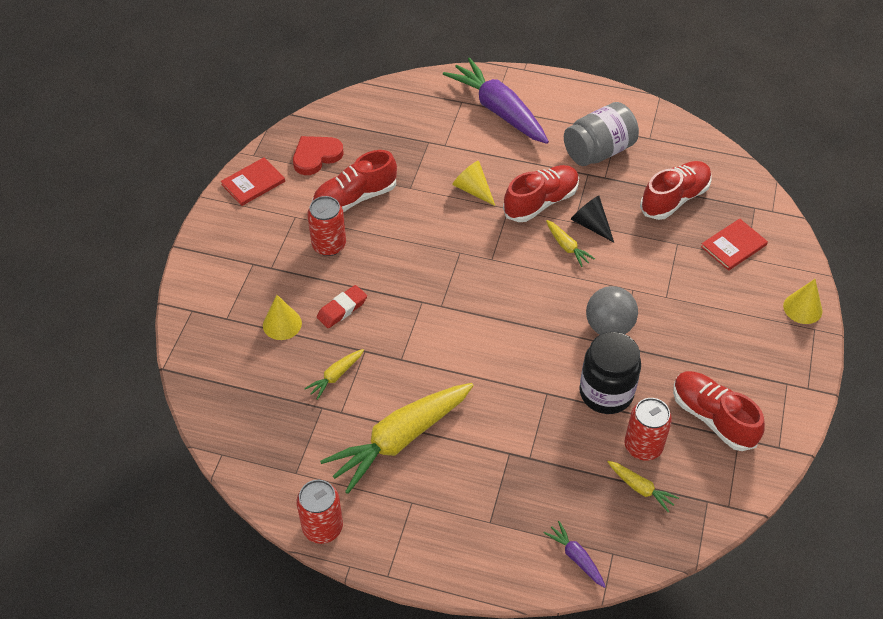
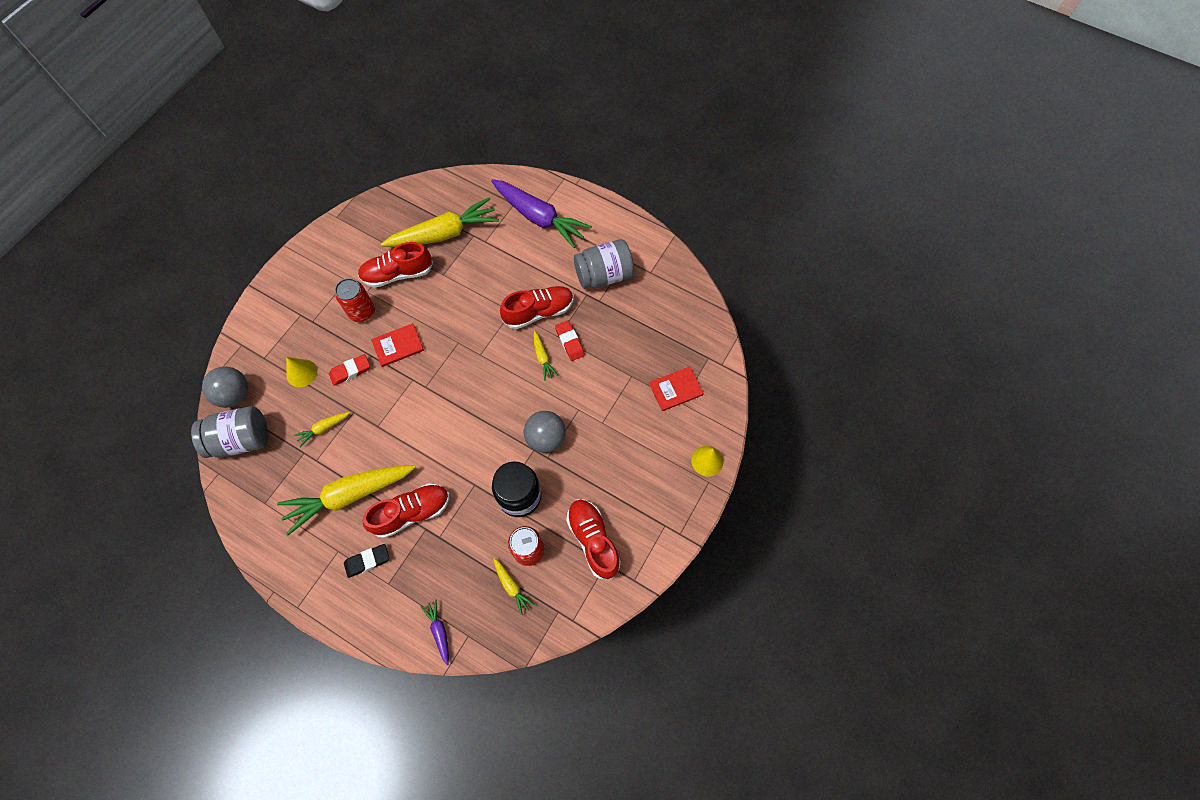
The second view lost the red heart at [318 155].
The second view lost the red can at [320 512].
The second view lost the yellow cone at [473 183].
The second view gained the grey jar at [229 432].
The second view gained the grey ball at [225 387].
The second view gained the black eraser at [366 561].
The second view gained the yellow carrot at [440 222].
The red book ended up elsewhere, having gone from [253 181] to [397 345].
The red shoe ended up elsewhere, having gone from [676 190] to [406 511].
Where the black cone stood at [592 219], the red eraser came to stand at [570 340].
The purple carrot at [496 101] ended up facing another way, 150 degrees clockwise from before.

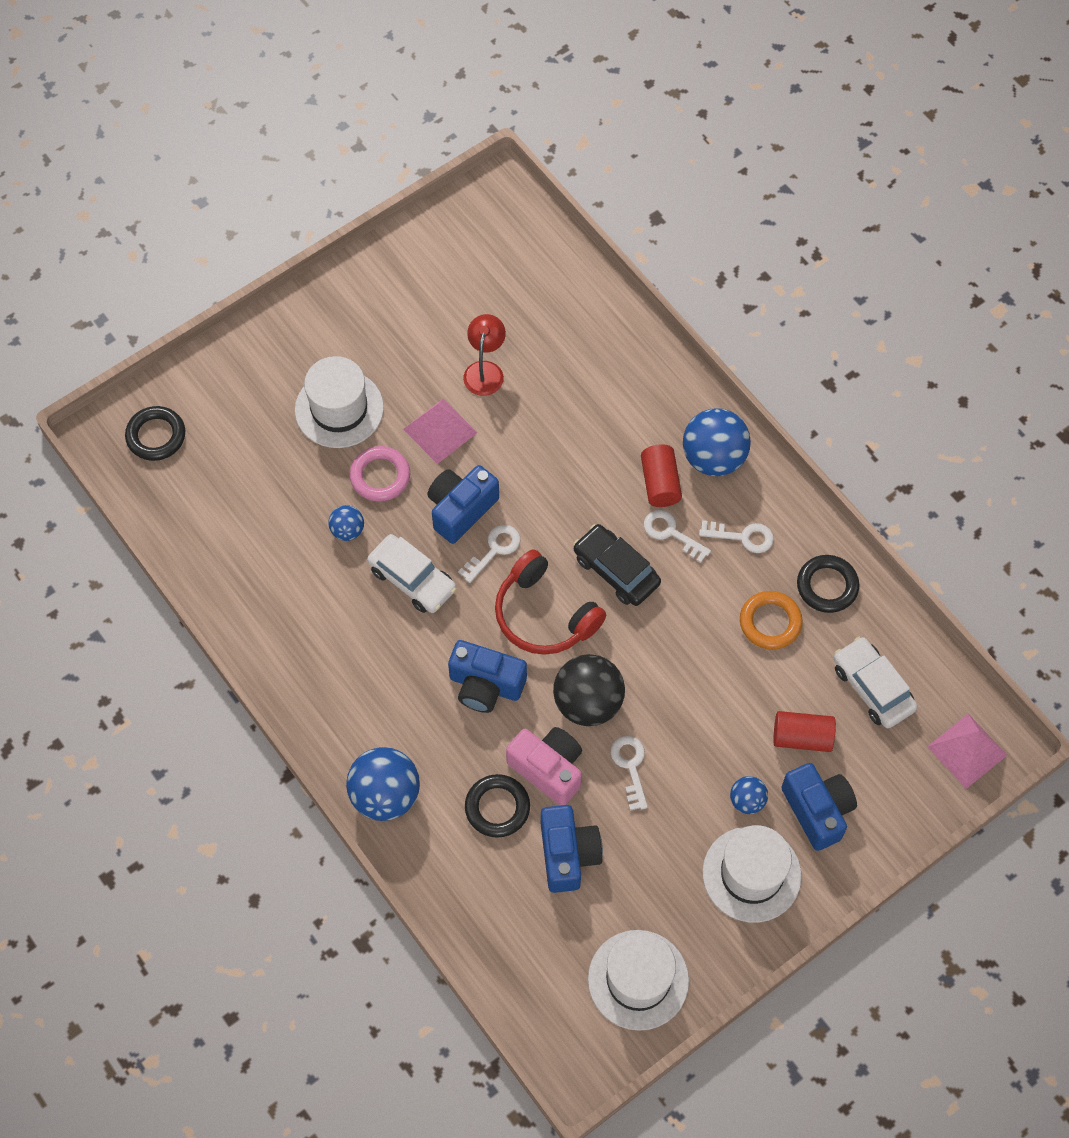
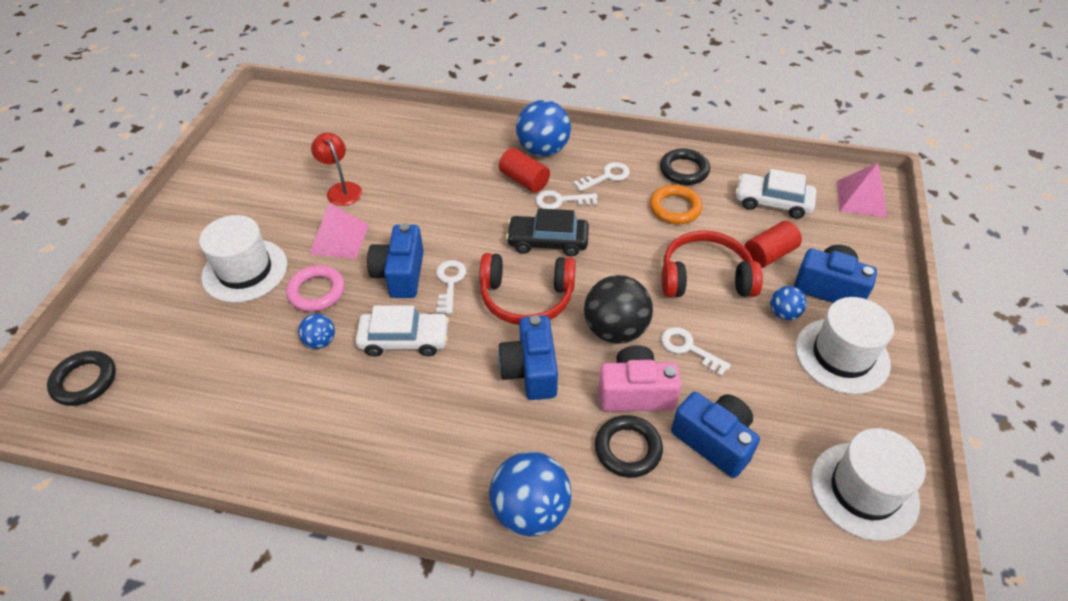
The second view gained the red headphones at [712 263].
The blue camera at [487 676] ended up facing another way, 105 degrees clockwise from before.

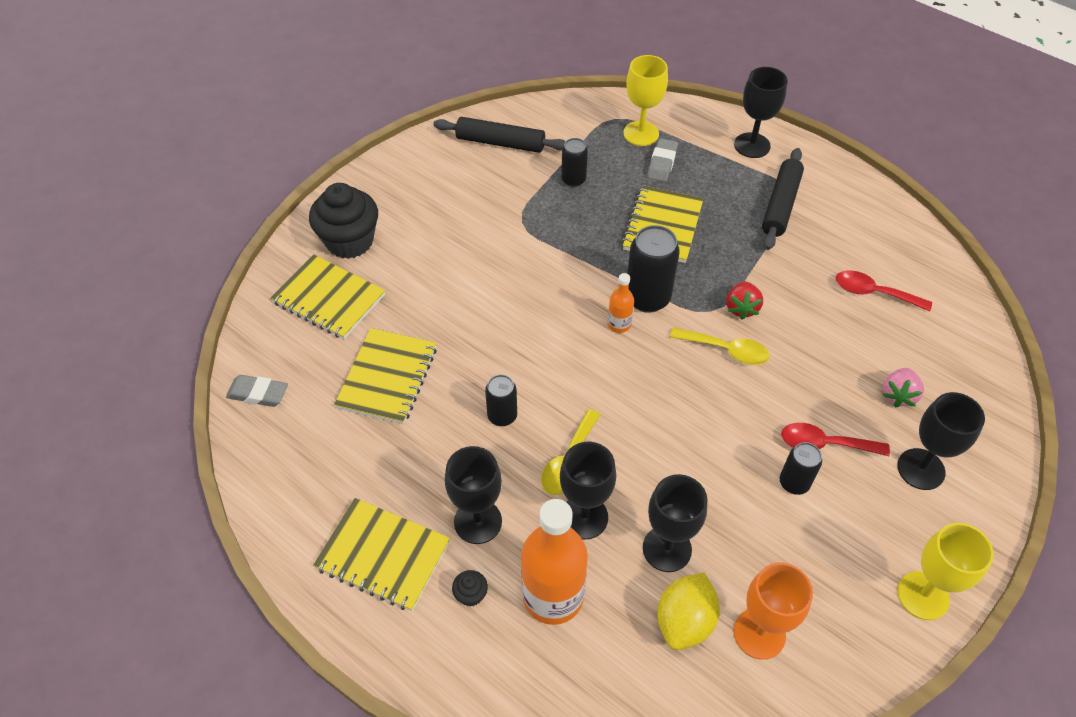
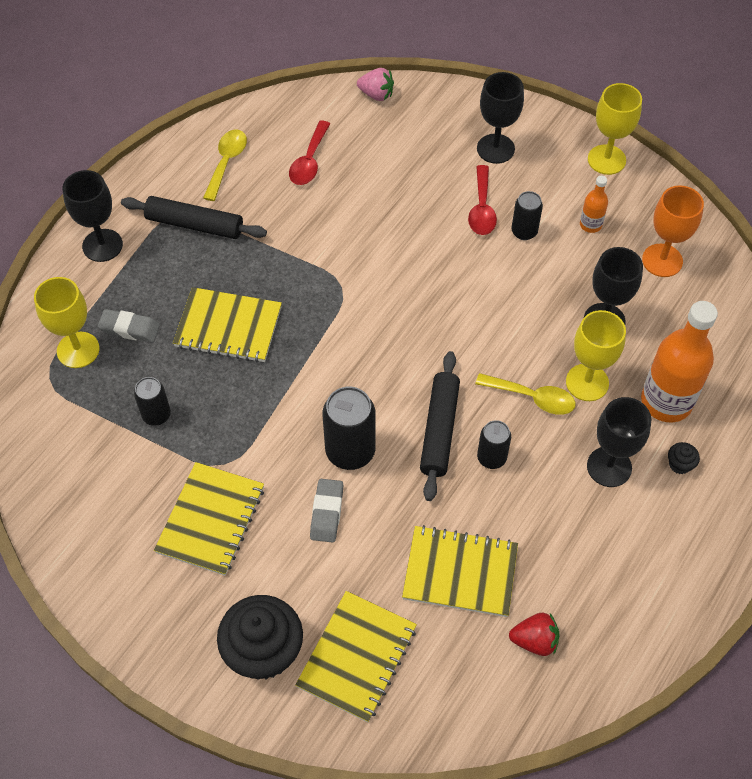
The second view lost the yellow lemon at [688 611].
The grey eraser ended up elsewhere, having gone from [257 391] to [326 511].
The yellow notebook ended up elsewhere, having gone from [381 554] to [209 519].
The black rolling pin ended up elsewhere, having gone from [499 135] to [440 426].
The orange bottle ended up elsewhere, having gone from [620 303] to [594 204].
The black can ended up elsewhere, having gone from [653 269] to [349 428].
The yellow spoon ended up elsewhere, having gone from [720 346] to [225 165].
The red strawberry ended up elsewhere, having gone from [744 300] to [534 634].
The pink strawberry ended up elsewhere, having gone from [903 387] to [375 84].
What was the black goblet at [588 490] turned into the yellow goblet at [596 355].

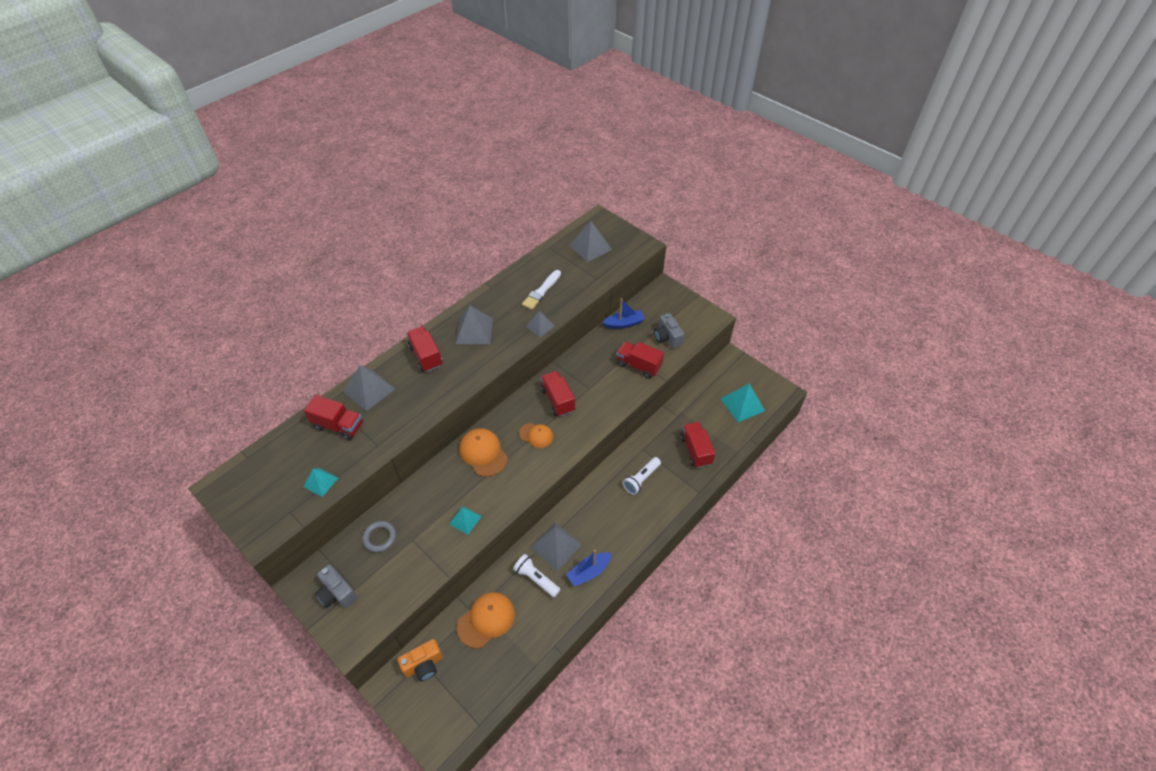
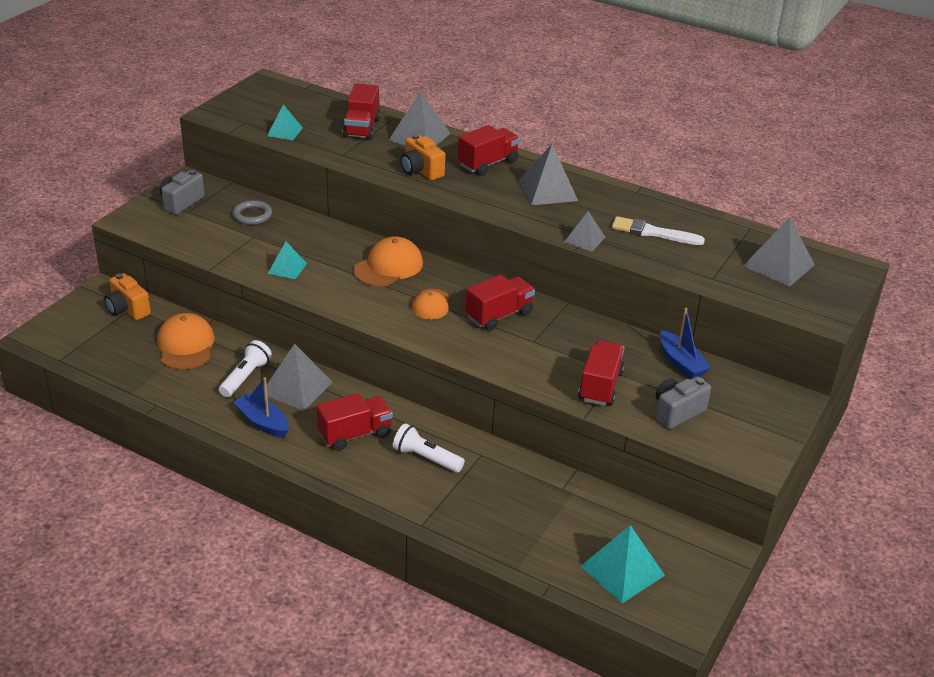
The second view gained the orange camera at [422 157].
The red truck ended up elsewhere, having gone from [698 445] to [354 422].
The orange cap at [486 620] ended up facing another way, 135 degrees counterclockwise from before.

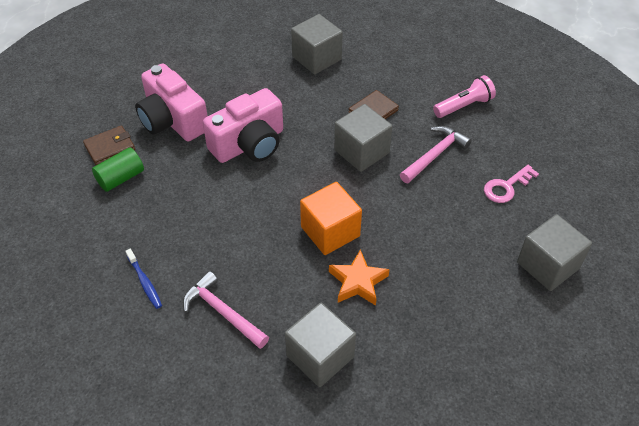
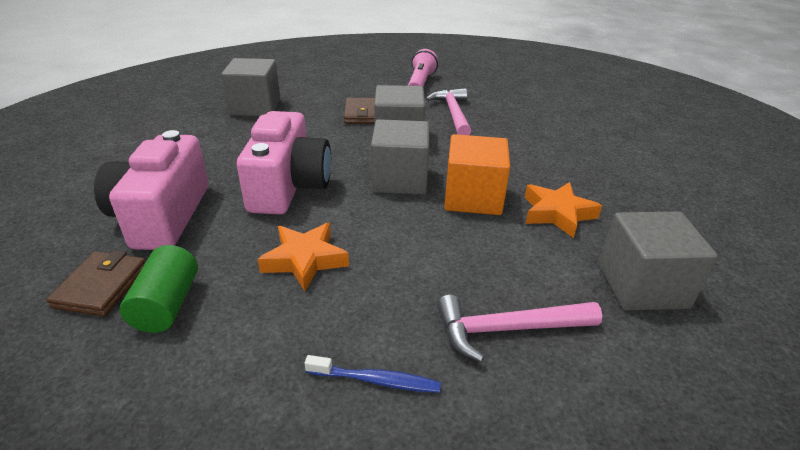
The second view lost the pink key at [511 184].
The second view gained the orange star at [303 257].
The grey cube ended up elsewhere, having gone from [554 252] to [400 156].
The pink camera at [171 102] ended up facing another way, 90 degrees clockwise from before.

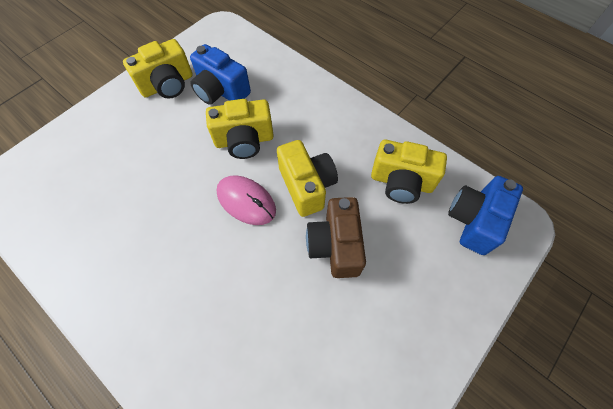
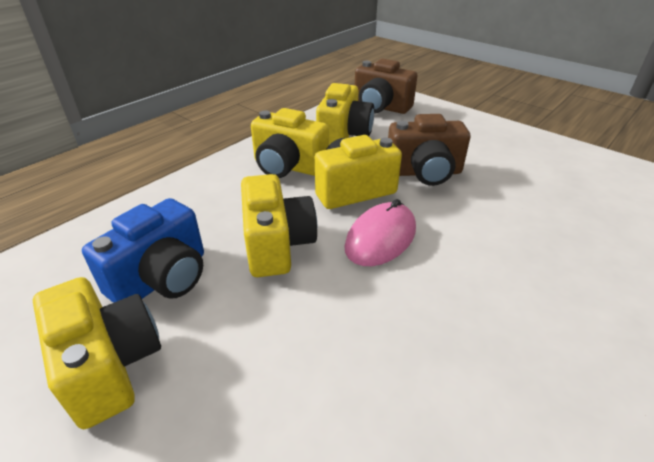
The second view gained the yellow camera at [290 143].
What was the blue camera at [485 215] turned into the brown camera at [386 86].

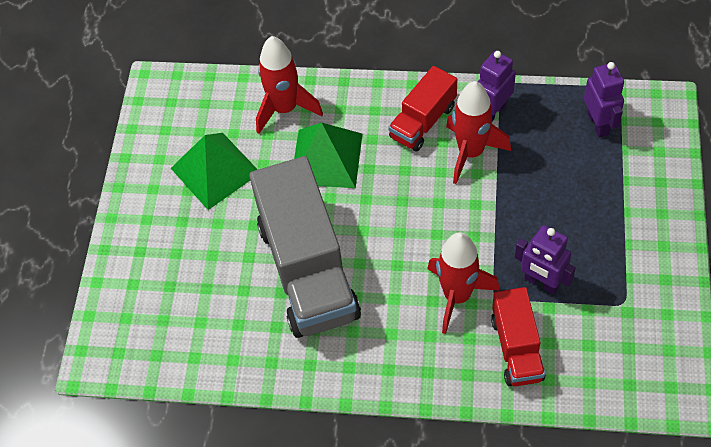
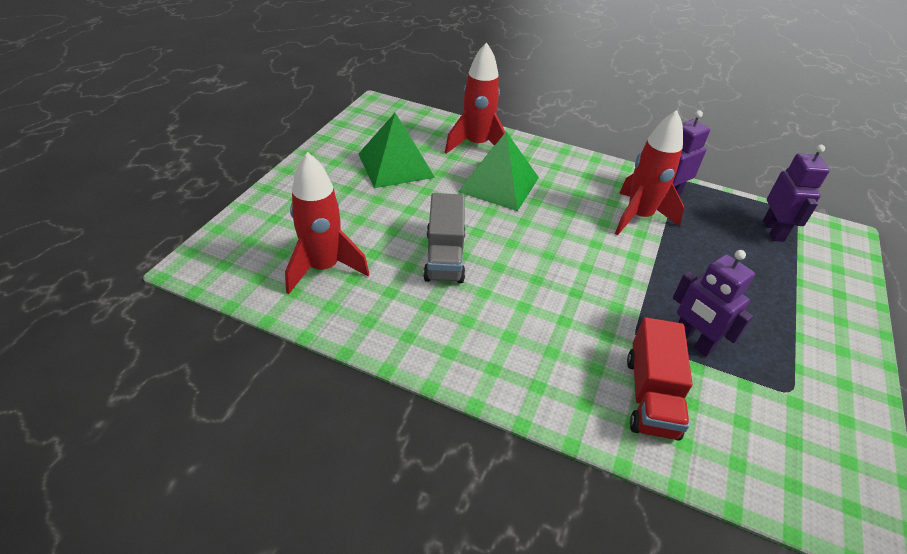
The second view lost the red truck at [422 109].
The red rocket ended up elsewhere, having gone from [463 283] to [327 223].
The size of the grey truck at [305 247] changed by a factor of 0.53.

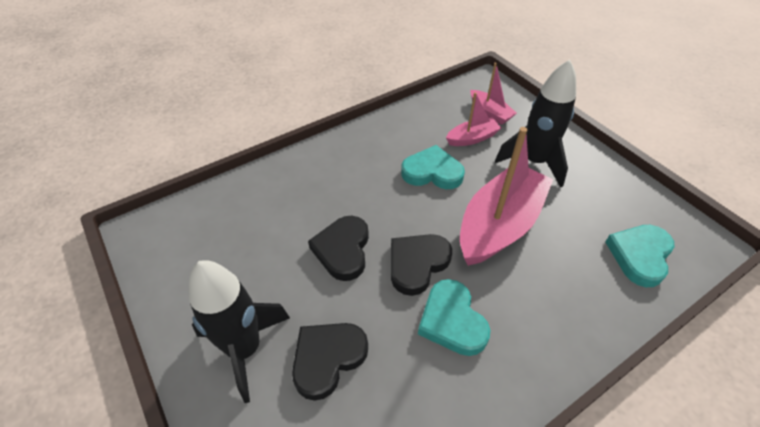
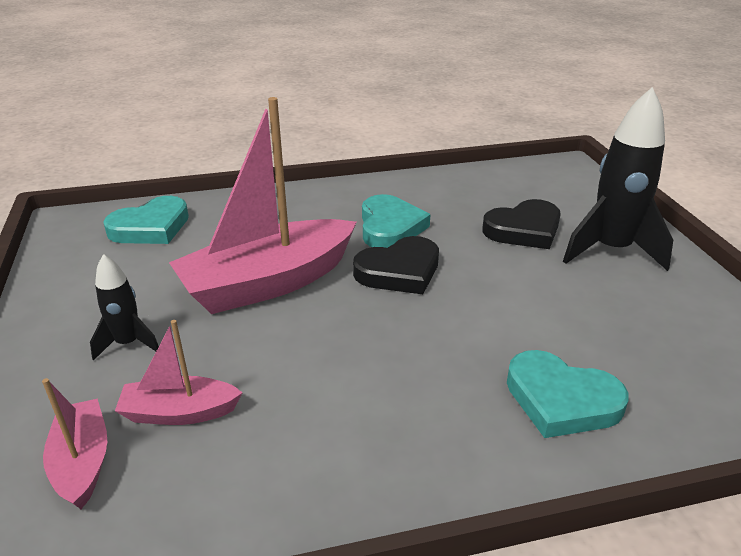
The second view lost the black heart at [338 248].
The turquoise heart ended up elsewhere, having gone from [433 167] to [568 394].
The size of the black rocket at [535 123] changed by a factor of 0.53.

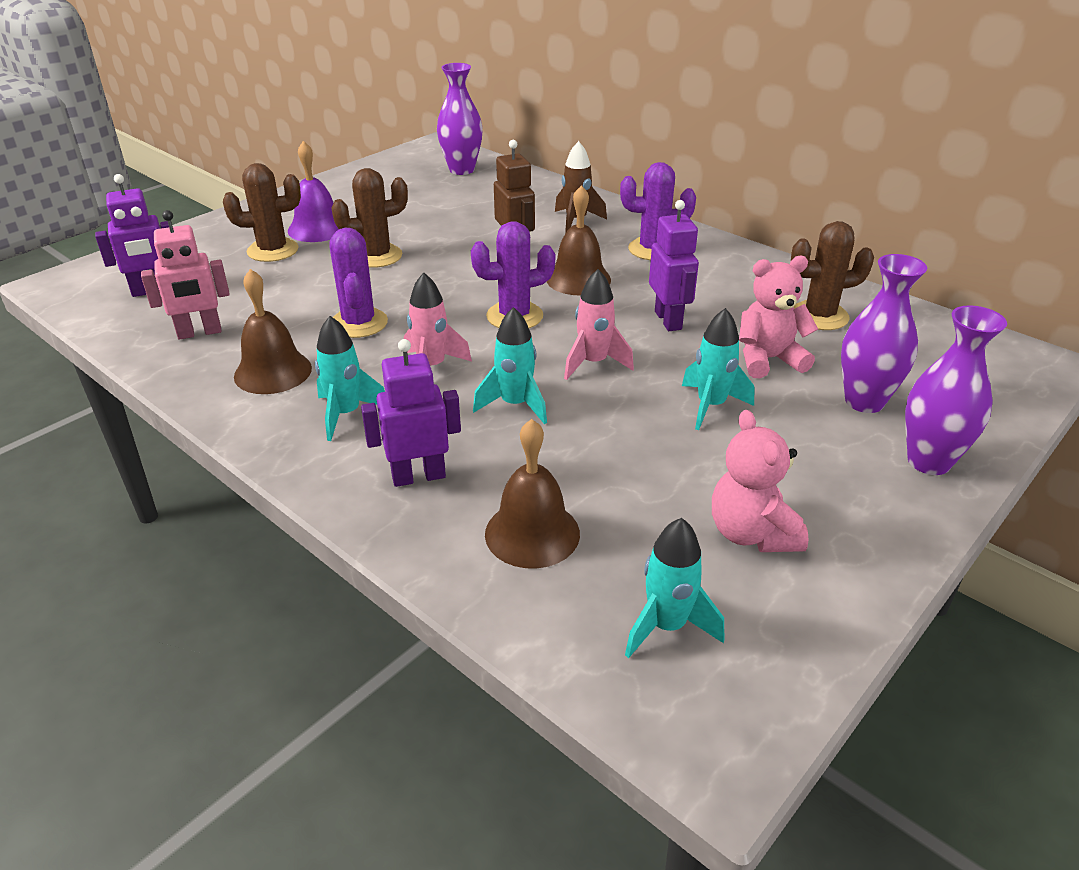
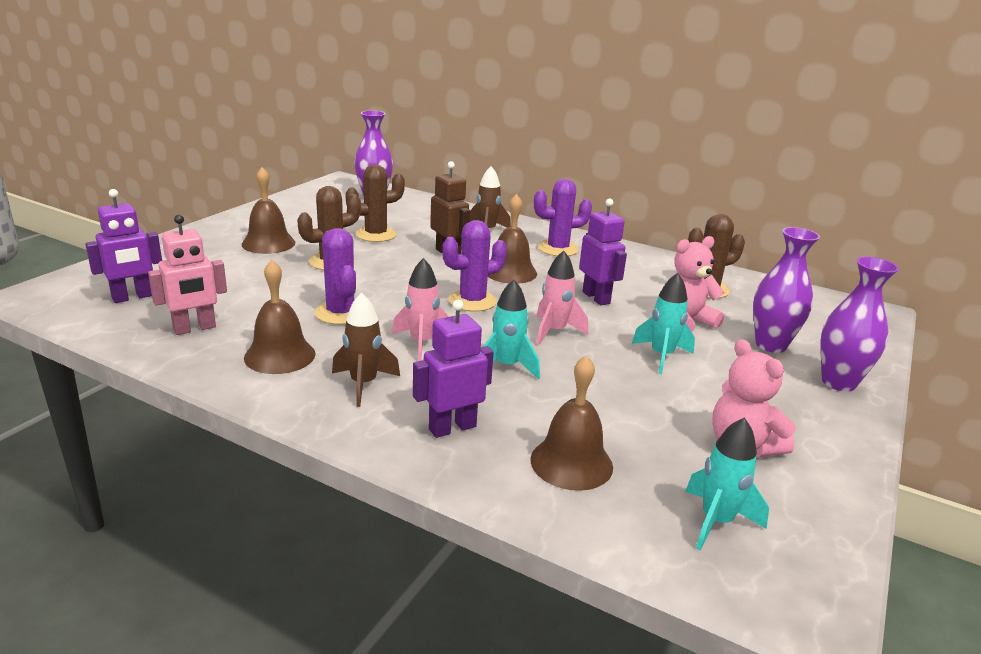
The brown cactus ended up elsewhere, having gone from [262 212] to [375 203].
What was the purple bell at [313 191] turned into the brown bell at [268 210].
What was the turquoise rocket at [350 378] turned into the brown rocket at [366 349].

